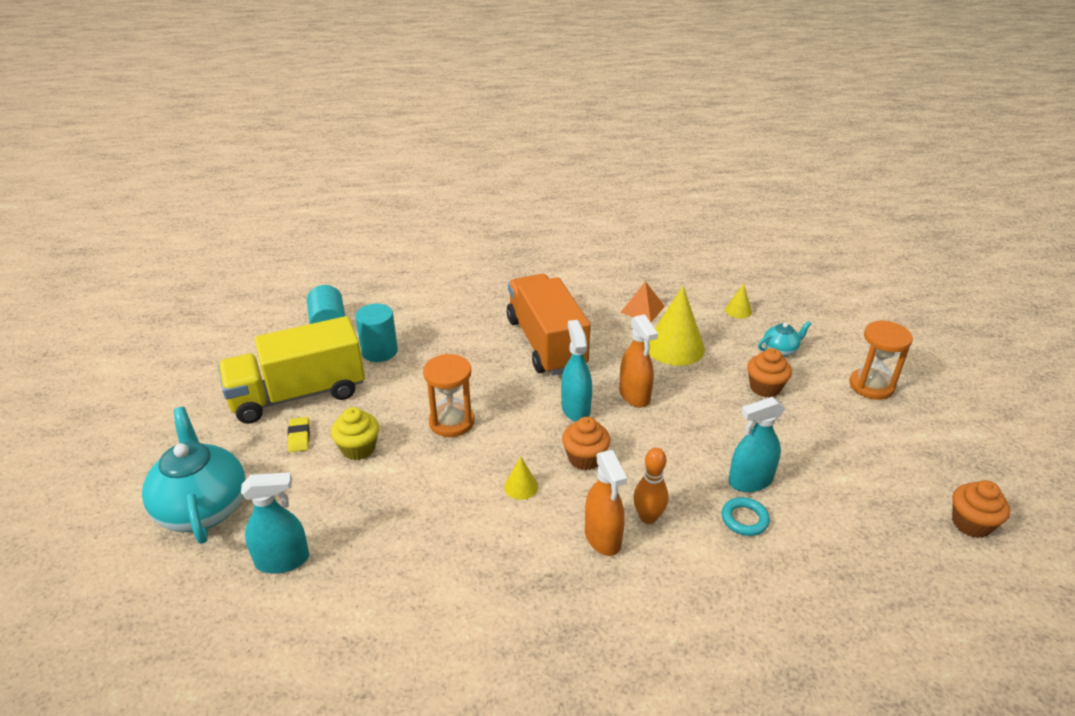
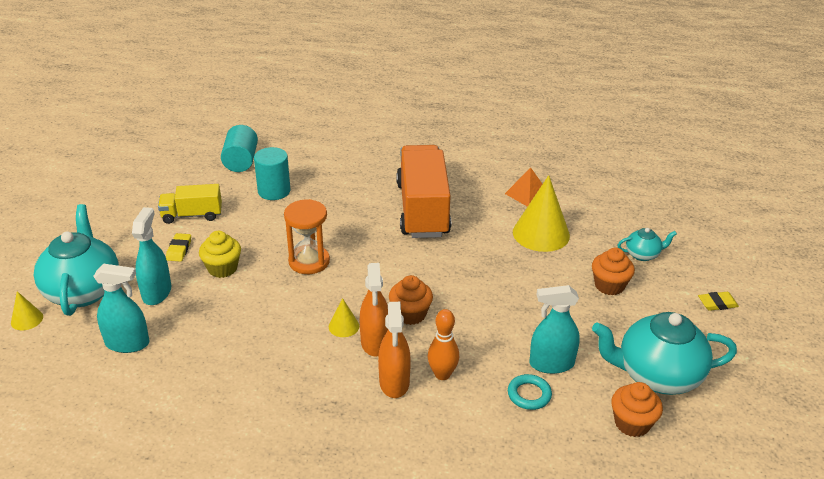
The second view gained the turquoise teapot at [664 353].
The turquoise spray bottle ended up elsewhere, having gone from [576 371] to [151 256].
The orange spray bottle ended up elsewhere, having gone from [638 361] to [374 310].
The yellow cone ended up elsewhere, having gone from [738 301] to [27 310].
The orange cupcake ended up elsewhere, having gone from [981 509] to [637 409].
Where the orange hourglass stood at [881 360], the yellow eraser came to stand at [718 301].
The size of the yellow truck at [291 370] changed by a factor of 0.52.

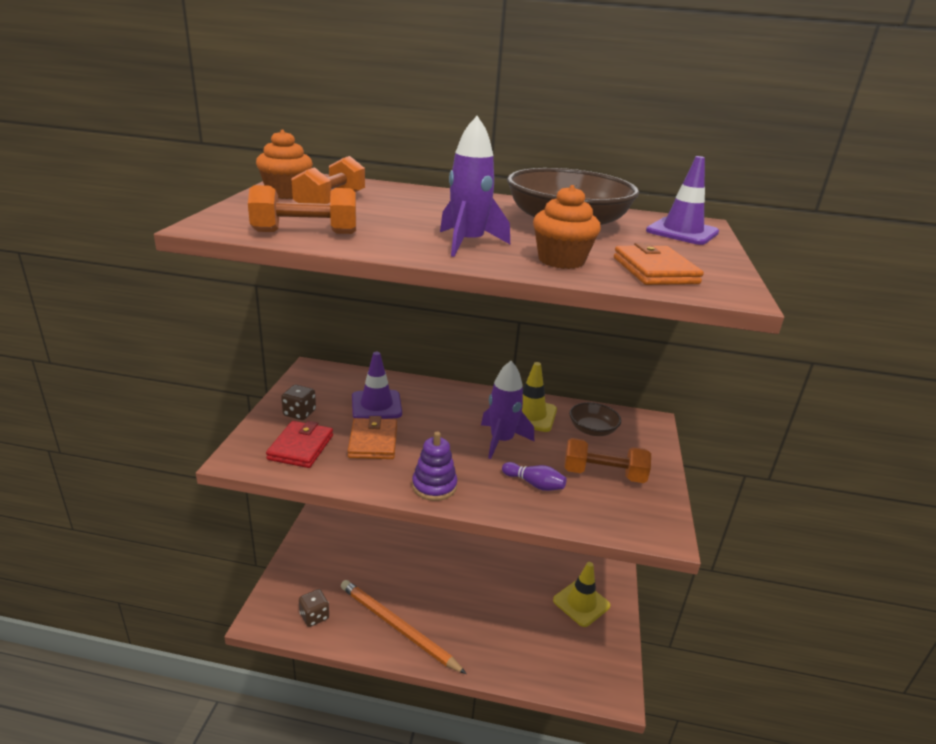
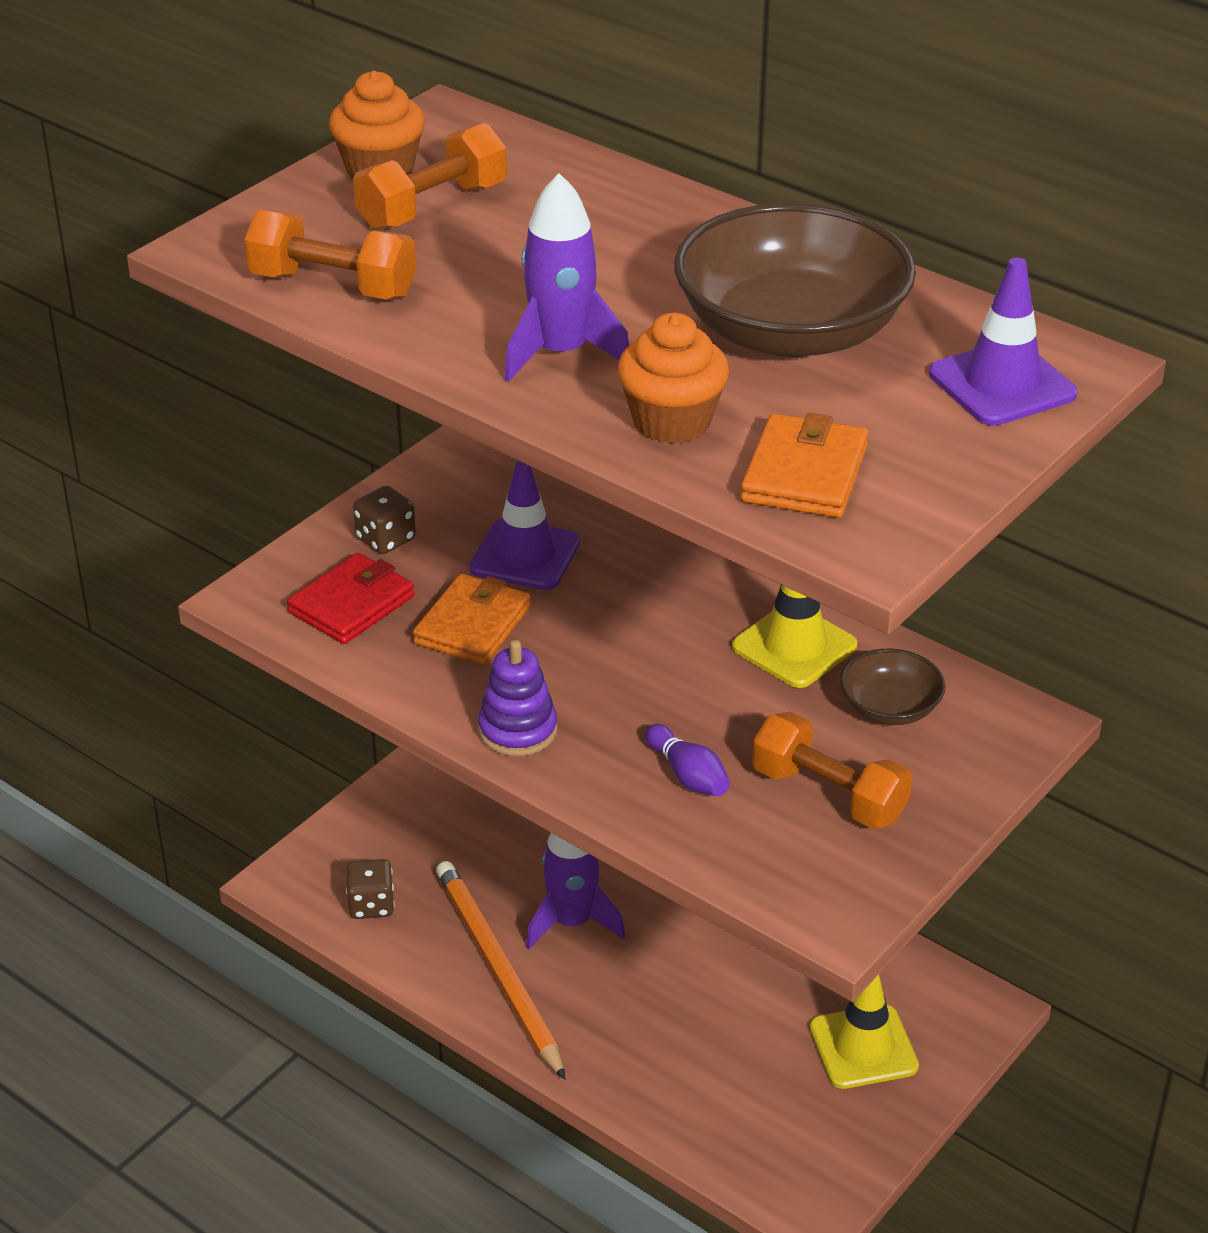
The purple rocket ended up elsewhere, having gone from [507 410] to [575 891].

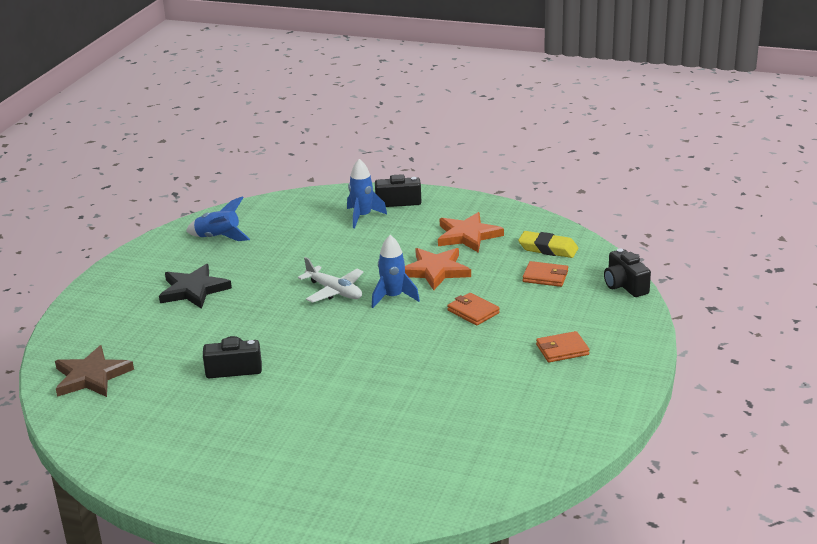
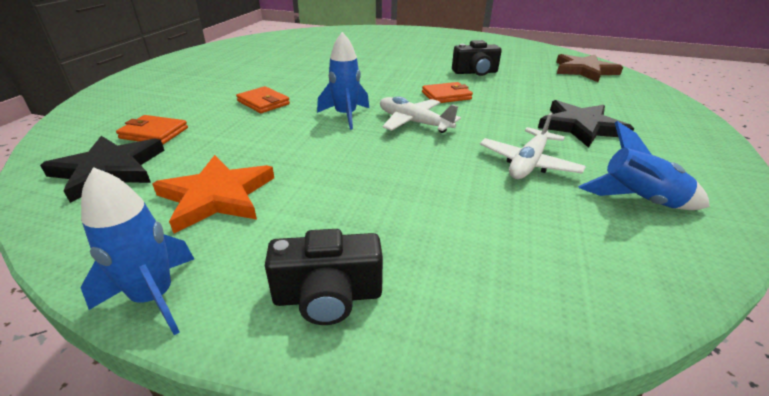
The second view lost the orange star at [438 269].
The second view lost the black camera at [627 272].
The second view gained the white plane at [533 145].
The blue rocket ended up elsewhere, having gone from [367 193] to [137 251].
The orange wallet ended up elsewhere, having gone from [563 346] to [447 92].
Where the yellow eraser stood at [548 244], the black star came to stand at [102 169].

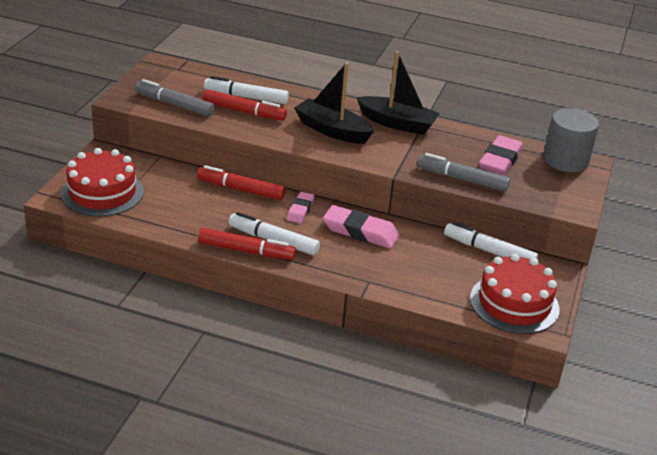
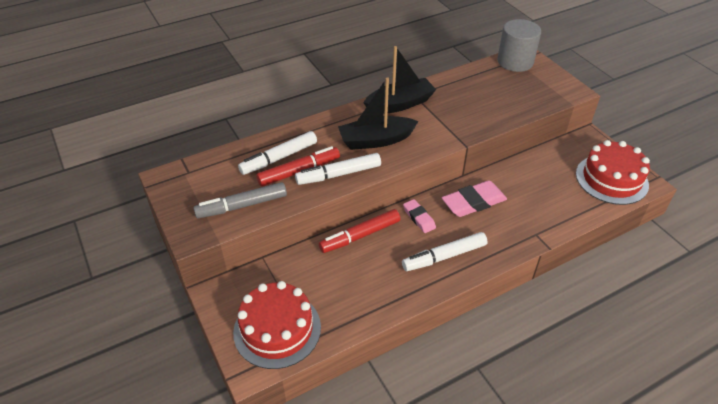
The second view lost the red marker at [247 244].
The second view lost the grey marker at [463 172].
The second view lost the pink eraser at [501 155].
The white marker ended up elsewhere, having gone from [491 240] to [338 169].

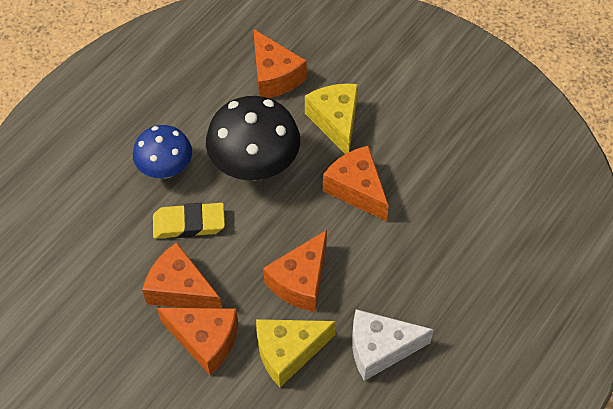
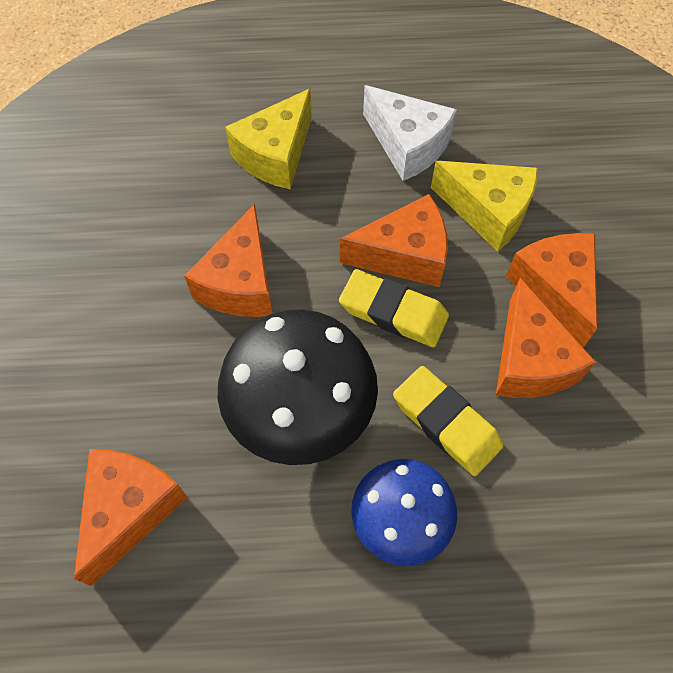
The second view gained the yellow eraser at [394 308].
The yellow cheese ended up elsewhere, having gone from [331 119] to [268 139].

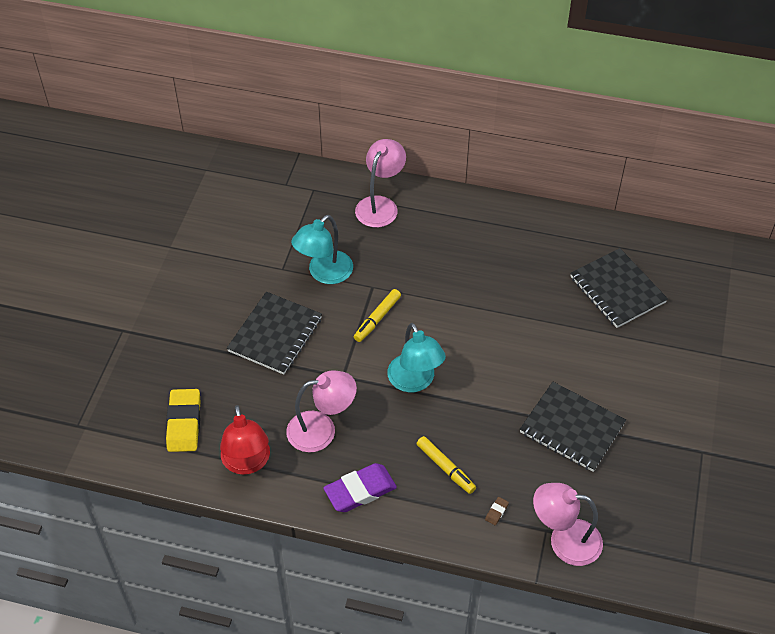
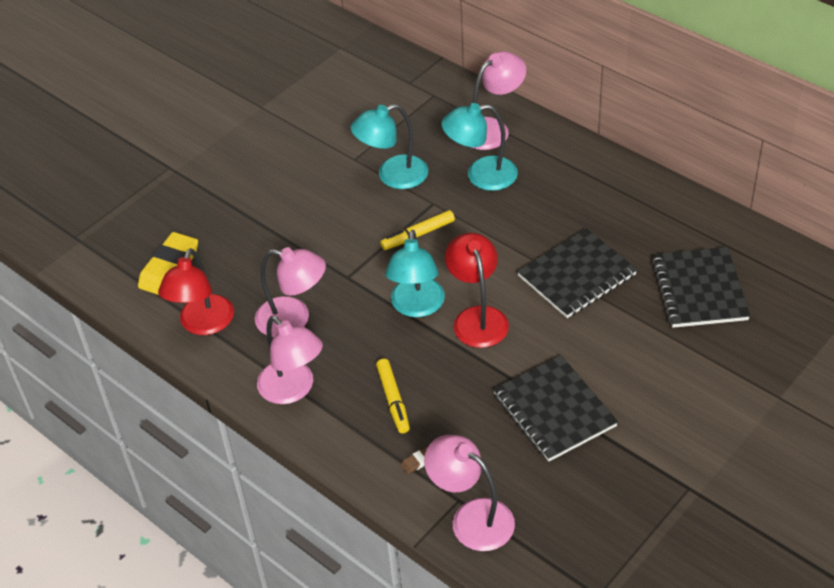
The second view gained the turquoise lamp at [479 147].
The second view gained the red lamp at [477 290].
The black notebook ended up elsewhere, having gone from [274 333] to [577 273].
Where the purple eraser stood at [360 487], the pink lamp came to stand at [290 360].

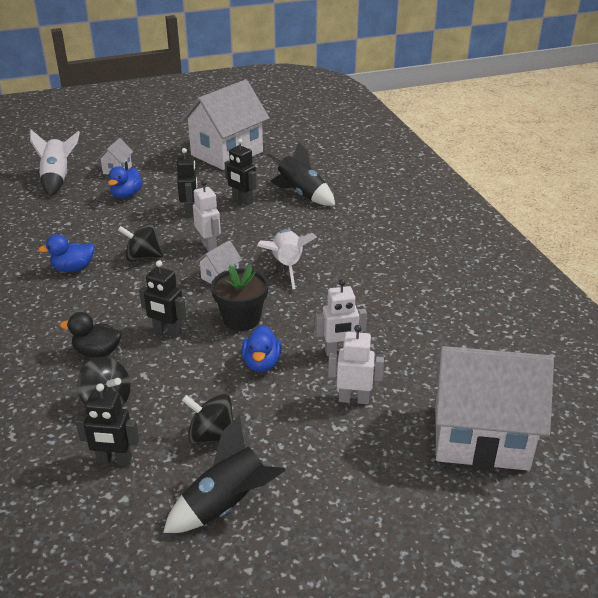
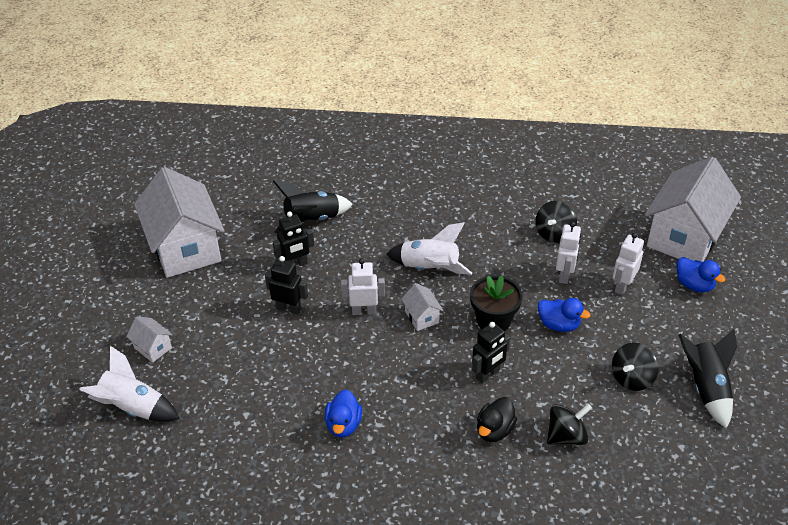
The second view lost the black robot at [107 424].
The blue duck ended up elsewhere, having gone from [125 182] to [701 274].
The black spinning top ended up elsewhere, having gone from [140 242] to [556 222].

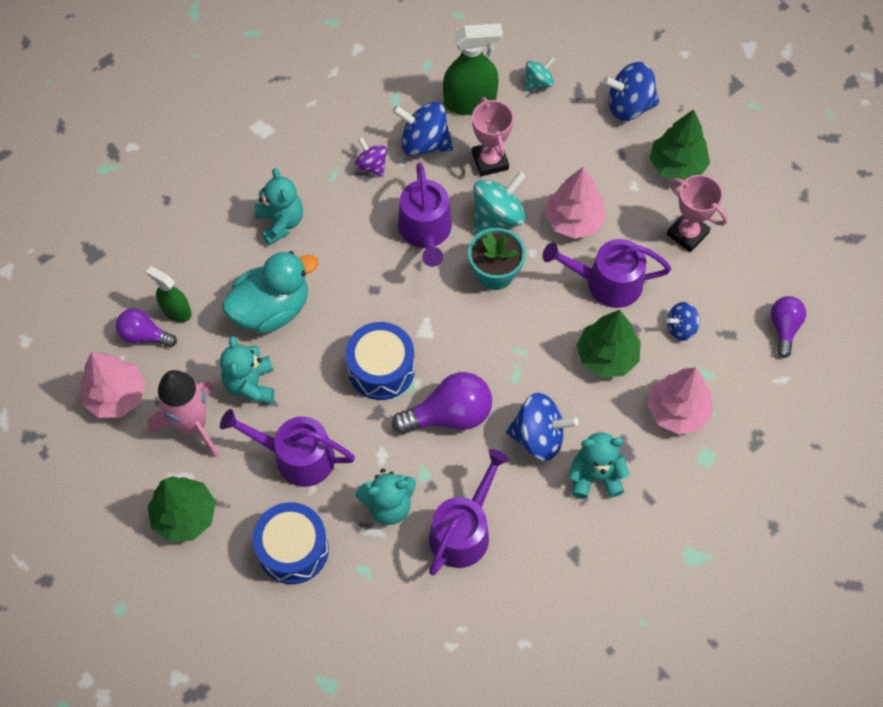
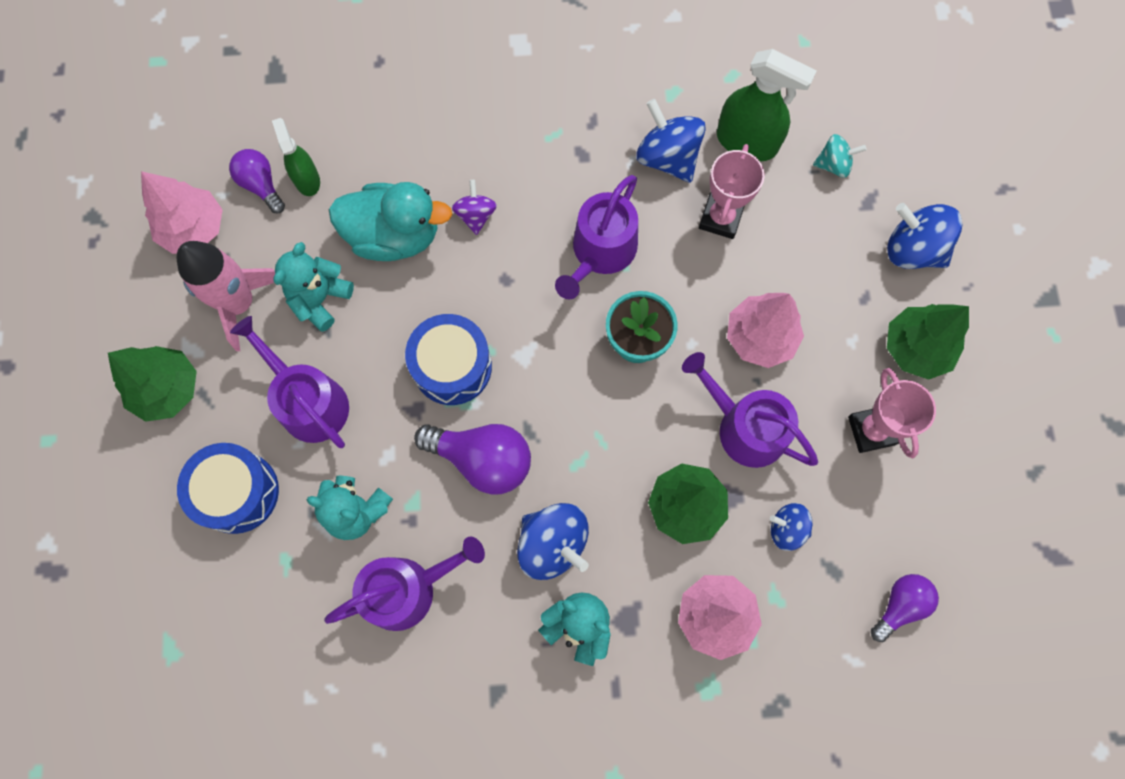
The second view lost the turquoise teddy bear at [279 206].
The second view lost the turquoise spinning top at [499 203].
The purple spinning top ended up elsewhere, having gone from [371 157] to [474 207].

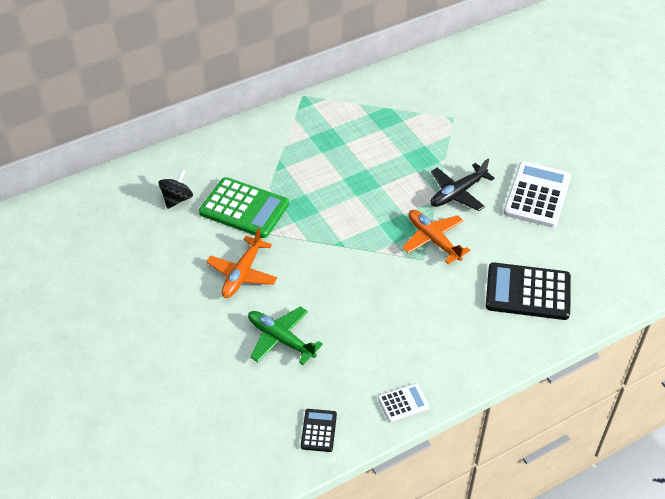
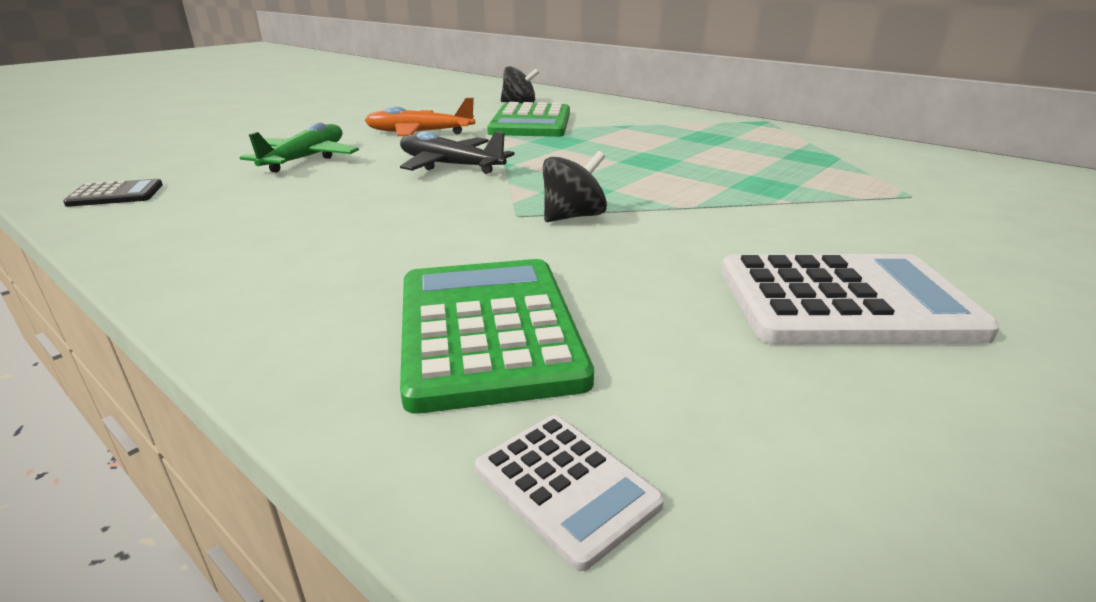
The white calculator ended up elsewhere, having gone from [403 402] to [569 493].
The black plane ended up elsewhere, having gone from [463 185] to [457 152].
Where the orange plane stood at [436 237], the black spinning top came to stand at [575 186].
What was the black calculator at [528 291] turned into the green calculator at [497 336].

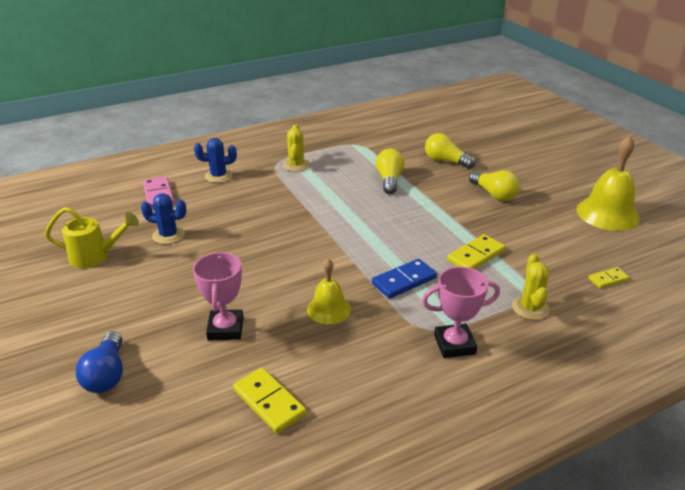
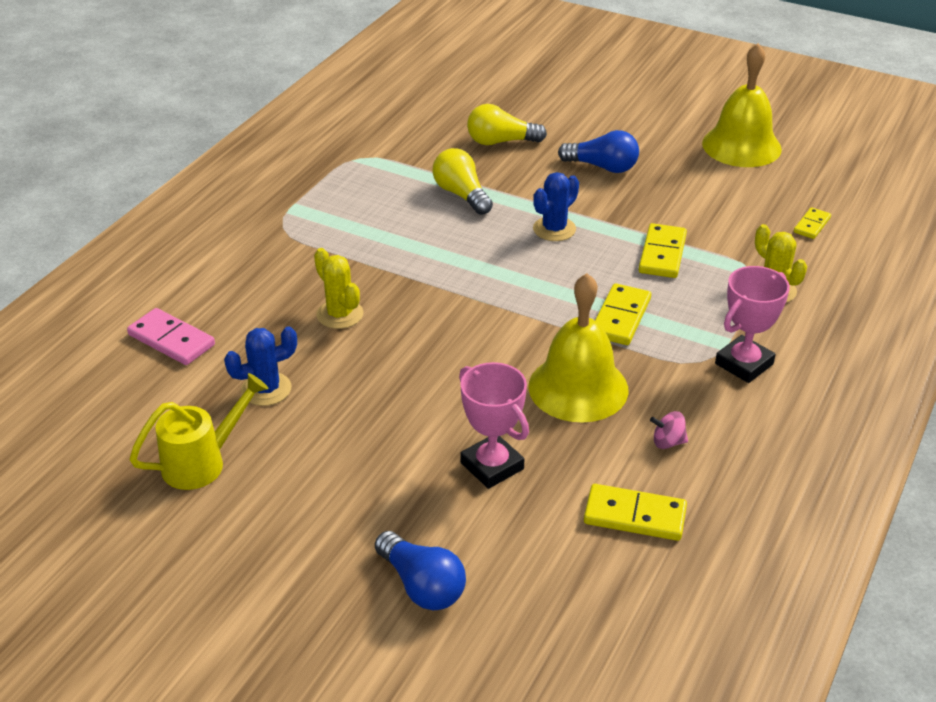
The second view gained the pink spinning top at [669 430].
The blue cactus ended up elsewhere, having gone from [215 160] to [556 206].
The yellow cactus ended up elsewhere, having gone from [296 148] to [339 288].
What was the blue domino at [404 279] turned into the yellow domino at [623 314].
What was the yellow light bulb at [494 185] turned into the blue light bulb at [598 151].
The size of the yellow bell at [329 291] changed by a factor of 1.67.

